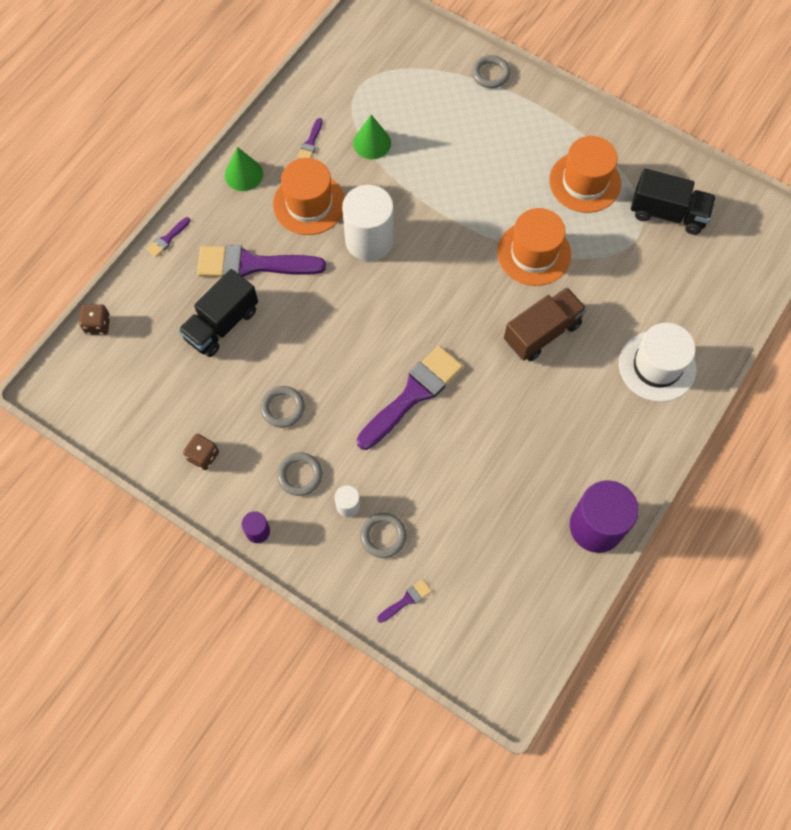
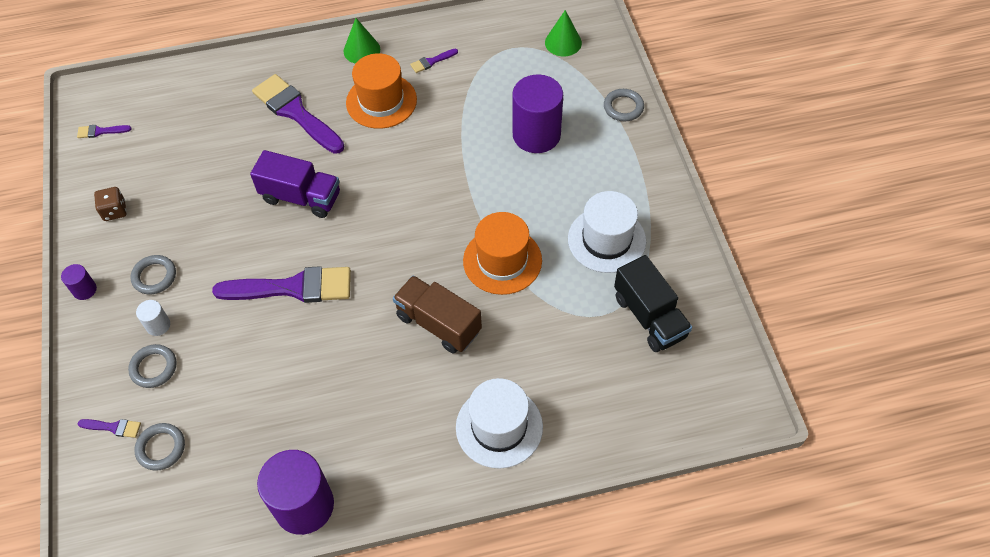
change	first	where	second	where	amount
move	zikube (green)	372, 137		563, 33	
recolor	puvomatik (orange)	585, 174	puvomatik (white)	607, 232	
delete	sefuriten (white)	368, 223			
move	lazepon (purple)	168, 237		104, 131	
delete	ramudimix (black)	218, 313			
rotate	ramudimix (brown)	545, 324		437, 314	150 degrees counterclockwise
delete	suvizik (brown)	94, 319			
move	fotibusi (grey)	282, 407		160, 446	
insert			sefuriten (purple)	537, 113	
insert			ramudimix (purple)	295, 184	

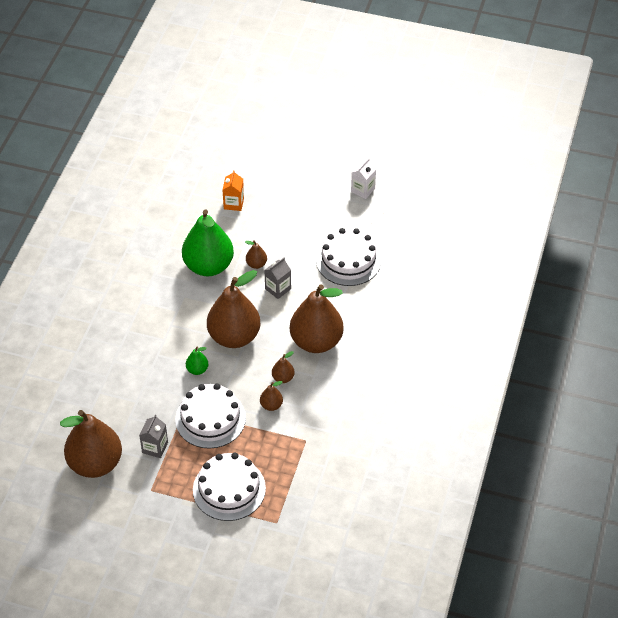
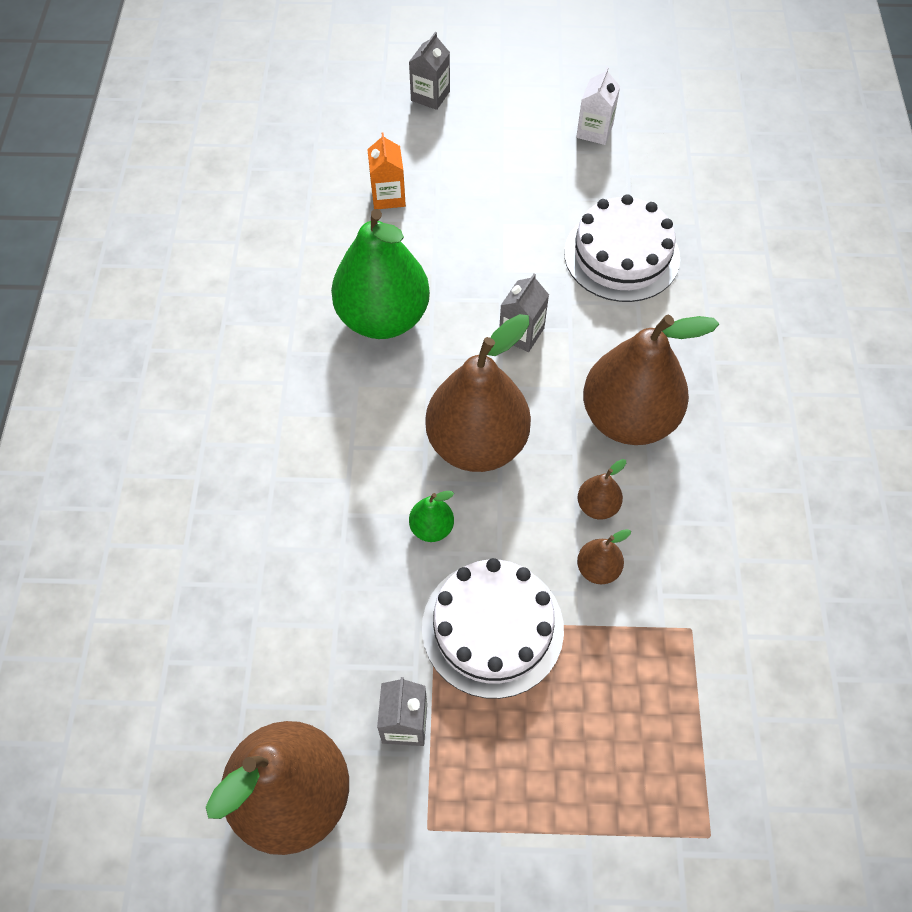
change	first	where	second	where	amount
delete	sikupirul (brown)	256, 254			
delete	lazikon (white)	229, 487			
insert			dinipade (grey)	429, 71	

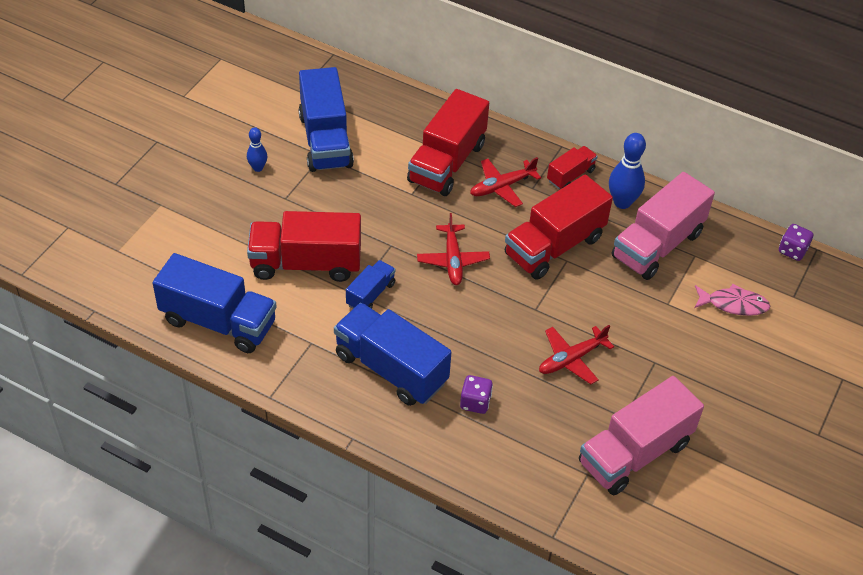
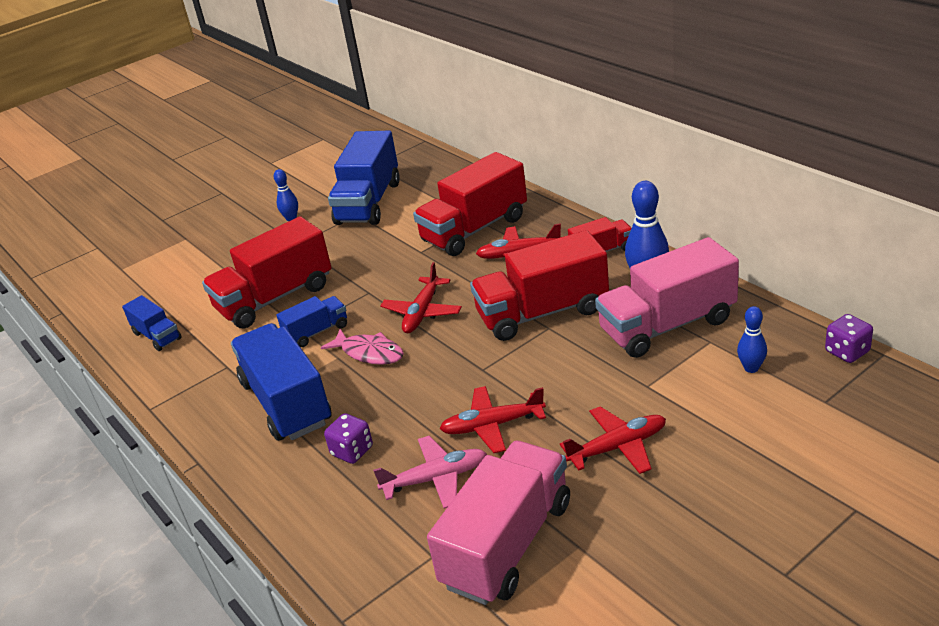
change	first	where	second	where	amount
rotate	ramudimix (red)	304, 246		267, 272	60 degrees counterclockwise
resize	ramudimix (blue)	215, 303		152, 323	x0.51
move	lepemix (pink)	732, 300		362, 347	
rotate	ramudimix (pink)	641, 435		498, 523	135 degrees clockwise
insert			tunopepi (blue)	752, 339	
insert			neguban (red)	613, 440	
insert			neguban (pink)	430, 472	

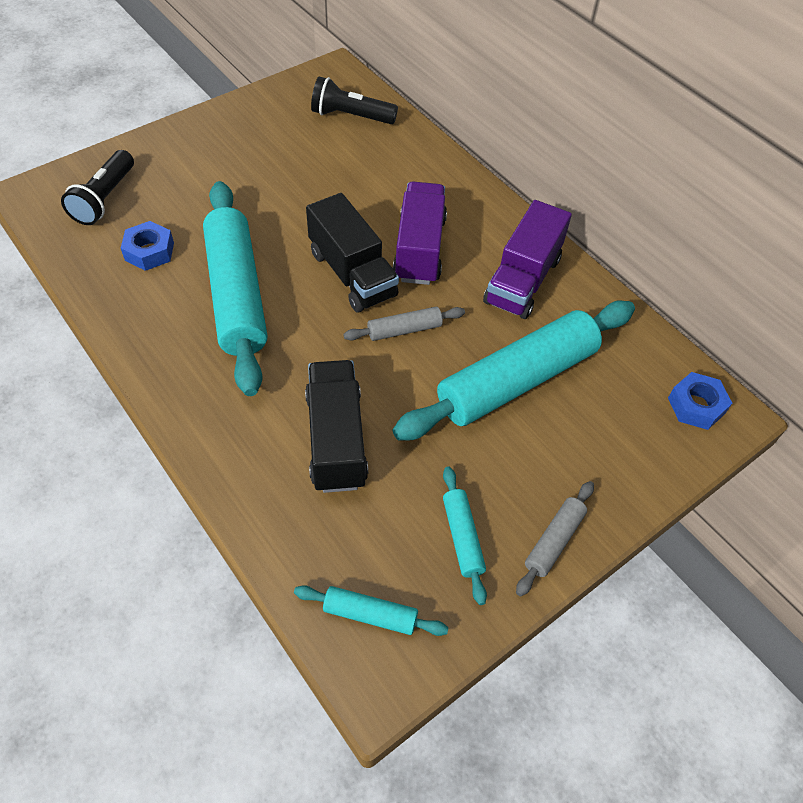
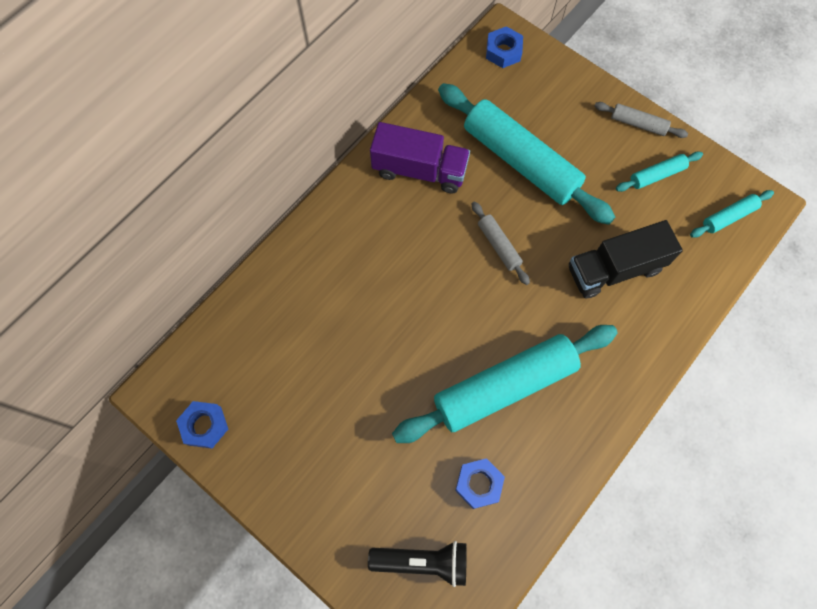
change	first	where	second	where	amount
delete	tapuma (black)	354, 100			
delete	ramudimix (purple)	420, 233			
delete	ramudimix (black)	352, 253			
rotate	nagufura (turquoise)	371, 610		732, 214	60 degrees clockwise
insert			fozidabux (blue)	202, 425	

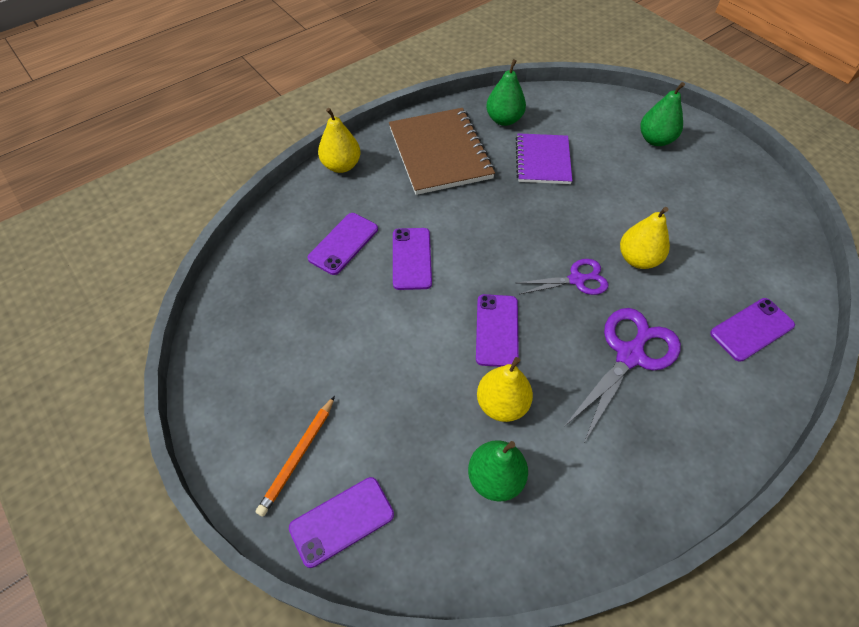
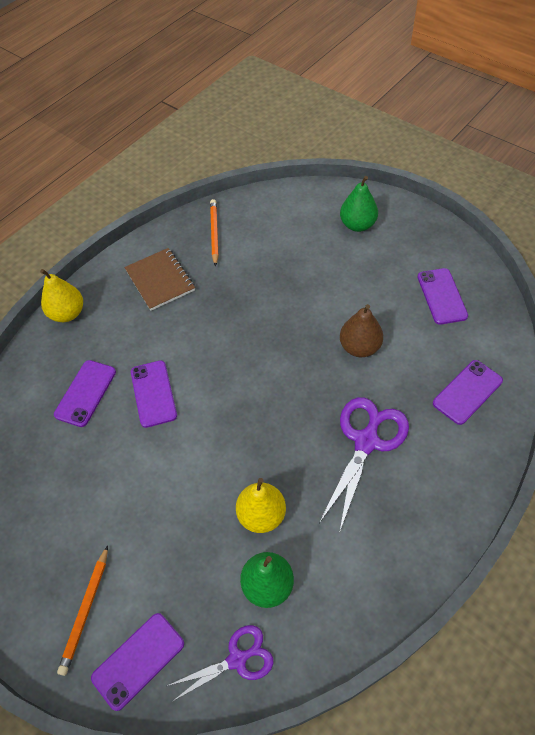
change	first	where	second	where	amount
replace	sikupirul (green)	506, 92	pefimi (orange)	214, 233	
resize	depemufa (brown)	442, 151		159, 279	x0.64
delete	depemufa (purple)	543, 158			
recolor	sikupirul (yellow)	645, 238	sikupirul (brown)	361, 330	
move	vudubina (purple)	562, 277		220, 663	
move	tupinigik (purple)	497, 330		443, 296	

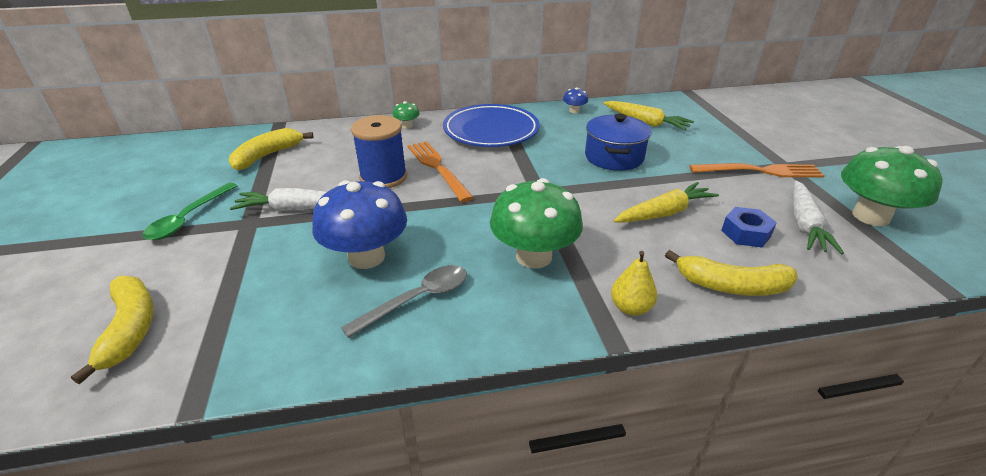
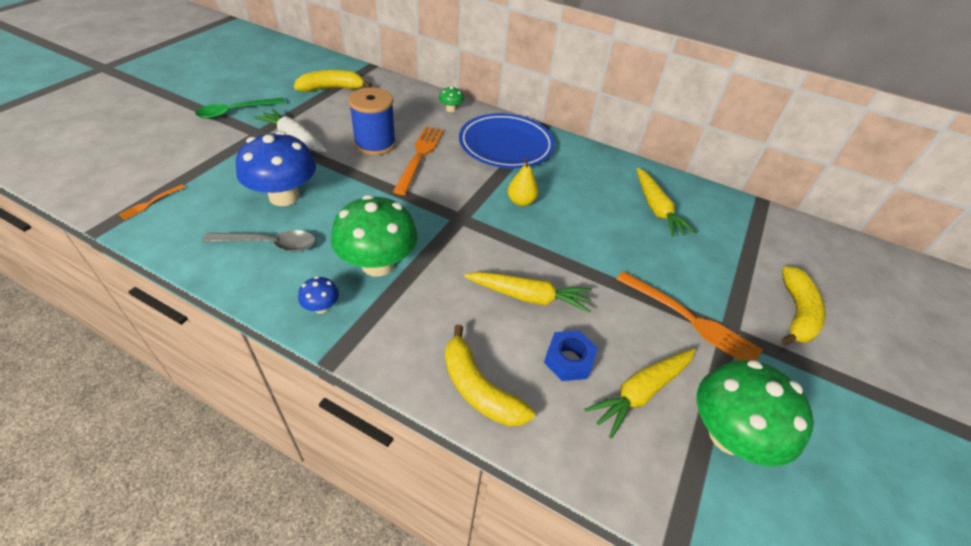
change	first	where	second	where	amount
move	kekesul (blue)	575, 100		318, 295	
delete	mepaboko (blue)	618, 142			
recolor	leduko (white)	818, 217	leduko (yellow)	640, 394	
move	sikupirul (yellow)	634, 283		523, 182	
move	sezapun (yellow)	112, 330		804, 305	
insert			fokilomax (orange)	151, 202	

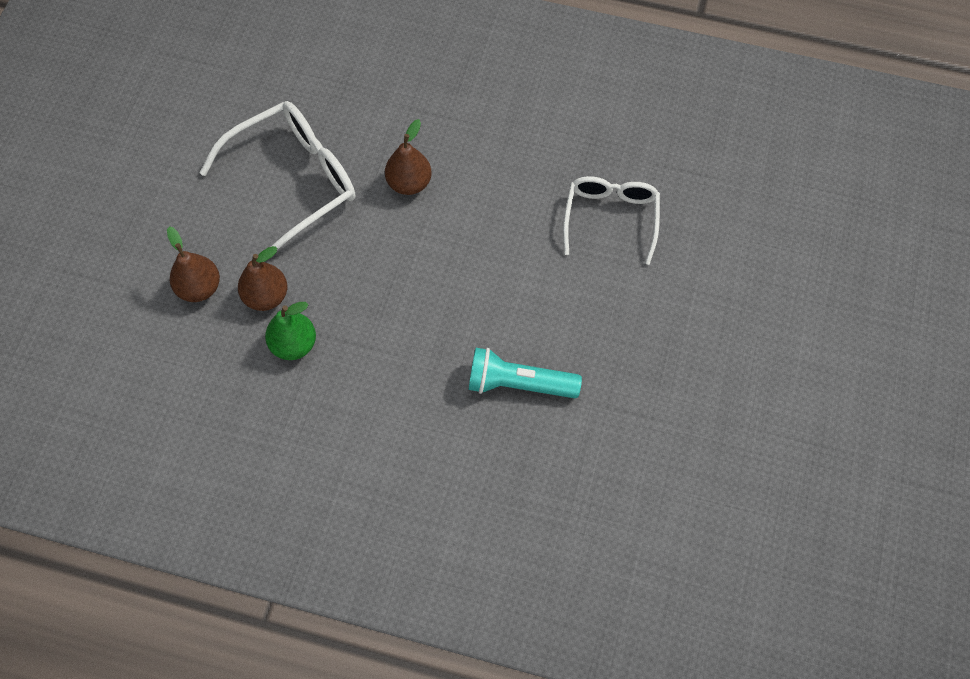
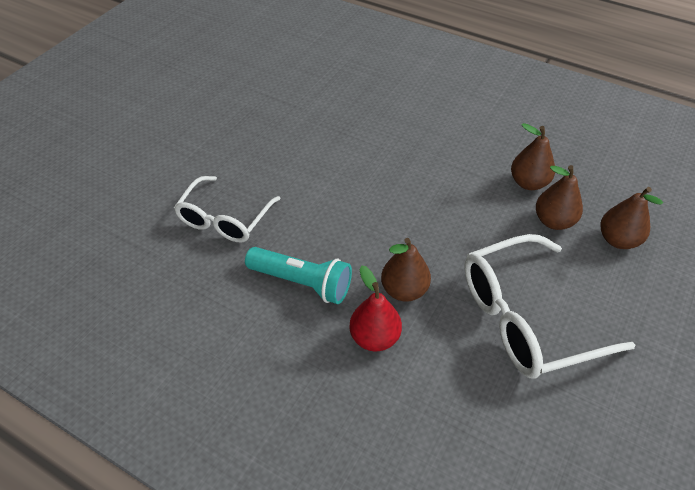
change	first	where	second	where	amount
recolor	sikupirul (green)	290, 331	sikupirul (brown)	533, 156	
move	tapuma (turquoise)	525, 373		298, 275	
insert			sikupirul (red)	375, 308	

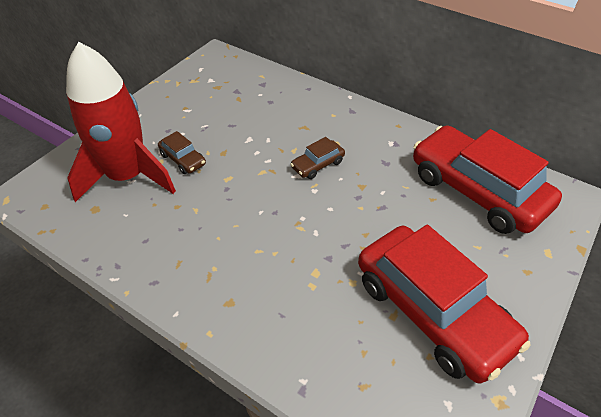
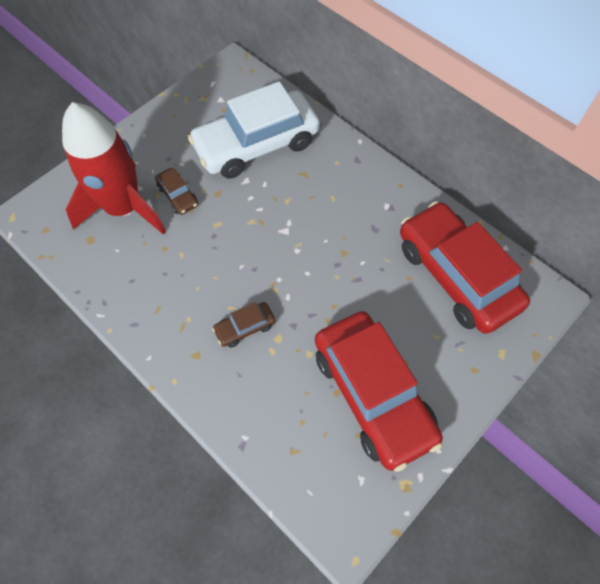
change	first	where	second	where	amount
move	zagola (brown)	317, 158		243, 325	
insert			zagola (white)	254, 130	

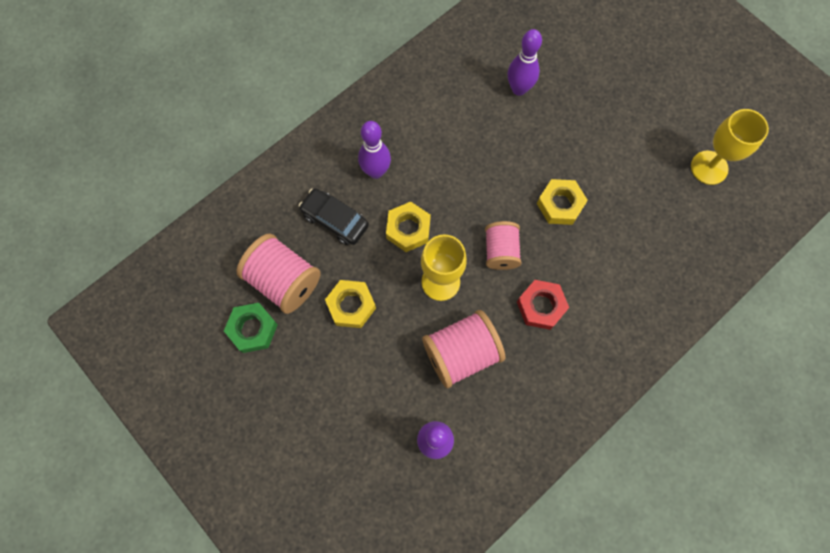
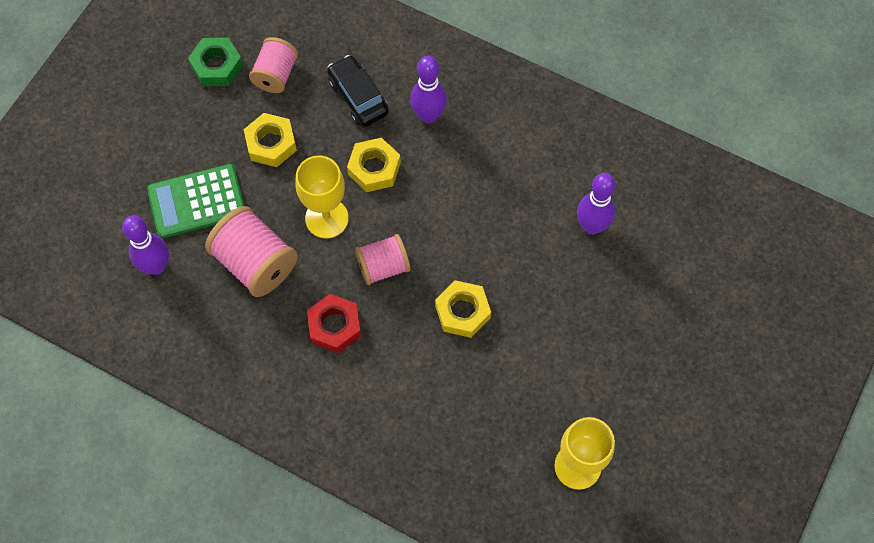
change	first	where	second	where	amount
rotate	zagola (black)	334, 216		357, 91	45 degrees counterclockwise
resize	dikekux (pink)	278, 274		273, 65	x0.65
insert			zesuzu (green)	195, 201	

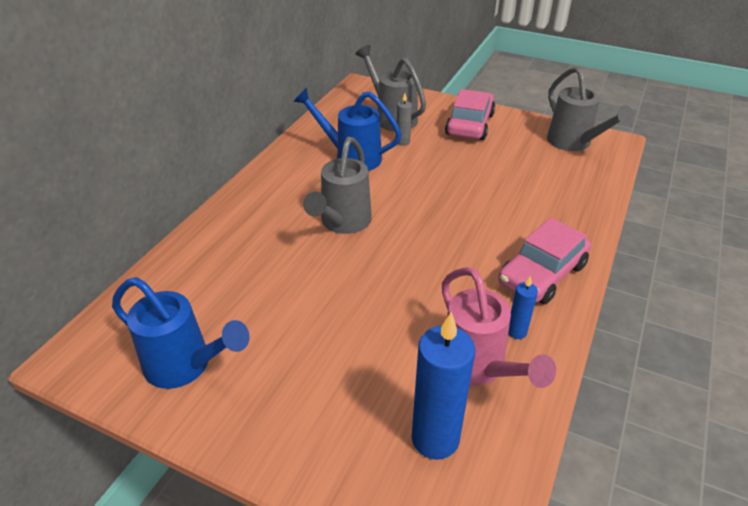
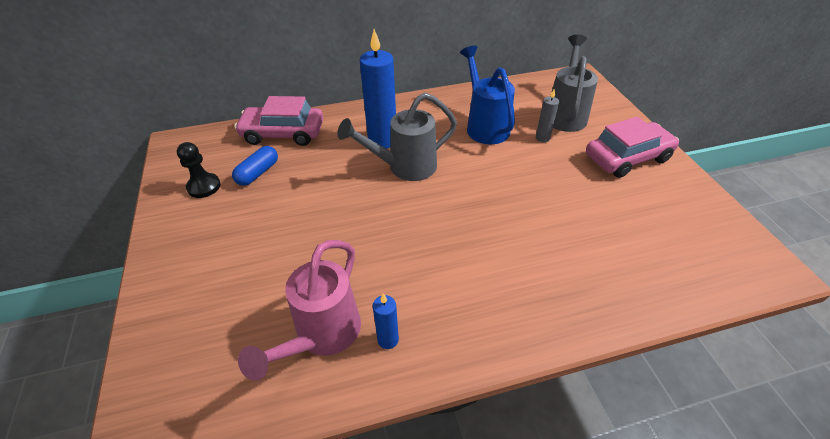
change	first	where	second	where	amount
delete	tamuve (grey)	590, 109			
move	zagola (pink)	544, 261		278, 121	
replace	tamuve (blue)	181, 333	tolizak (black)	199, 170	
move	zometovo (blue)	443, 386		378, 89	
insert			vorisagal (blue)	255, 166	

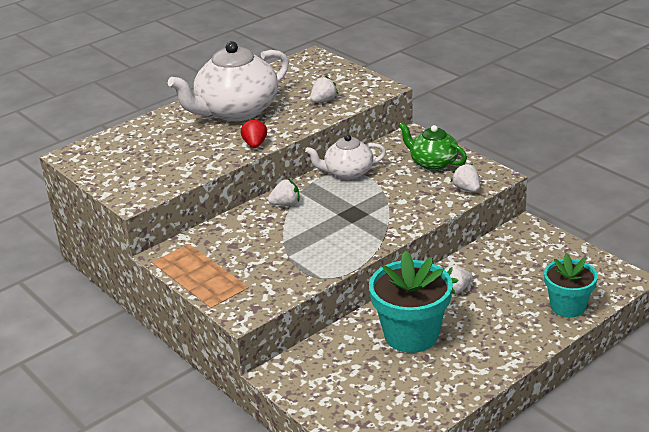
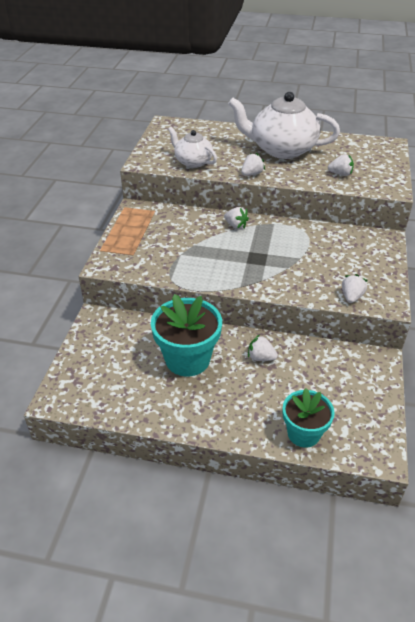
change	first	where	second	where	amount
recolor	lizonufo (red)	254, 133	lizonufo (white)	253, 164	
delete	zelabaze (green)	432, 146			
move	zelabaze (white)	345, 157		192, 147	

